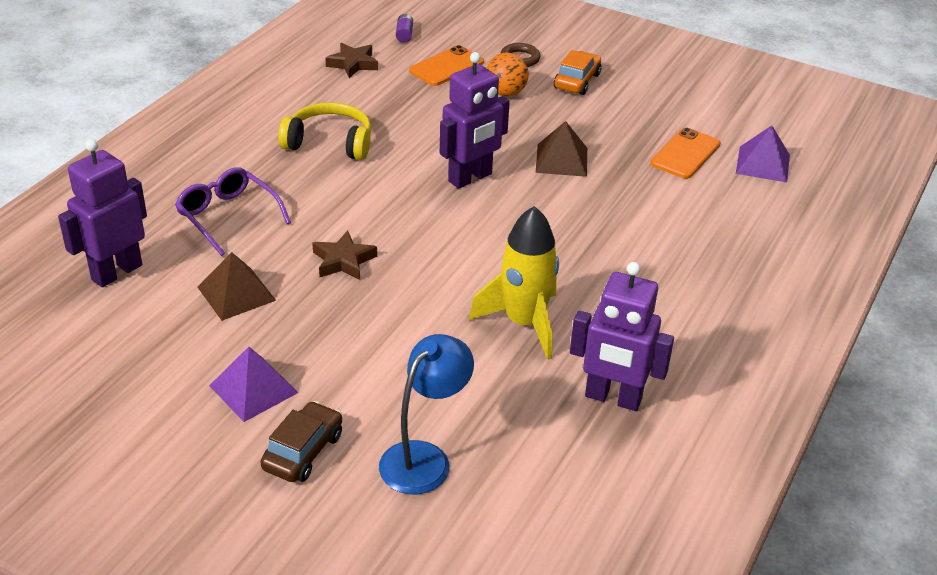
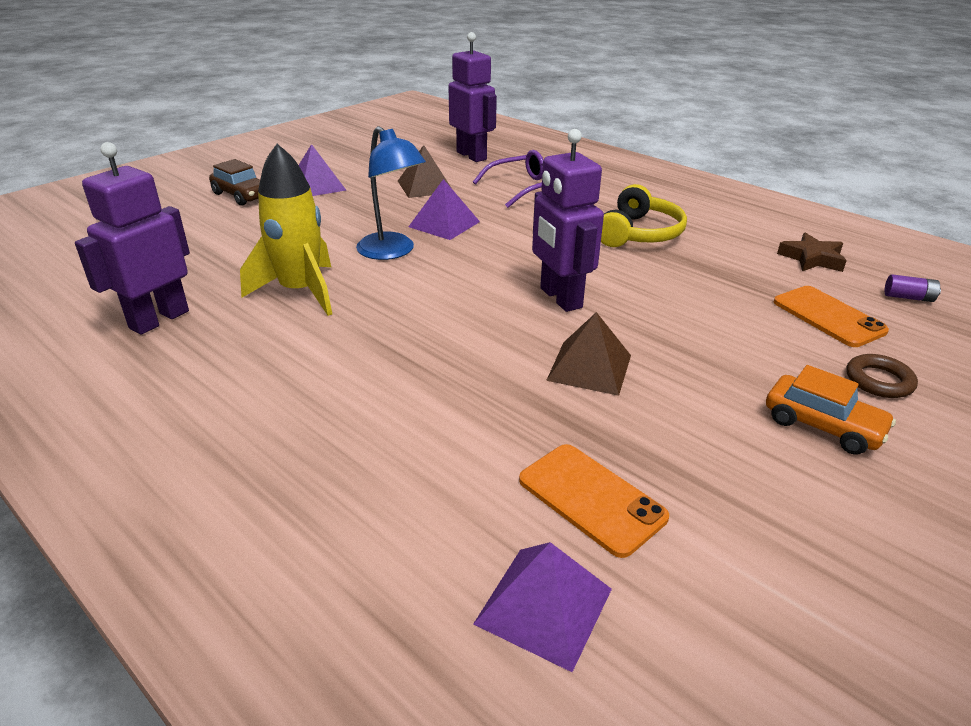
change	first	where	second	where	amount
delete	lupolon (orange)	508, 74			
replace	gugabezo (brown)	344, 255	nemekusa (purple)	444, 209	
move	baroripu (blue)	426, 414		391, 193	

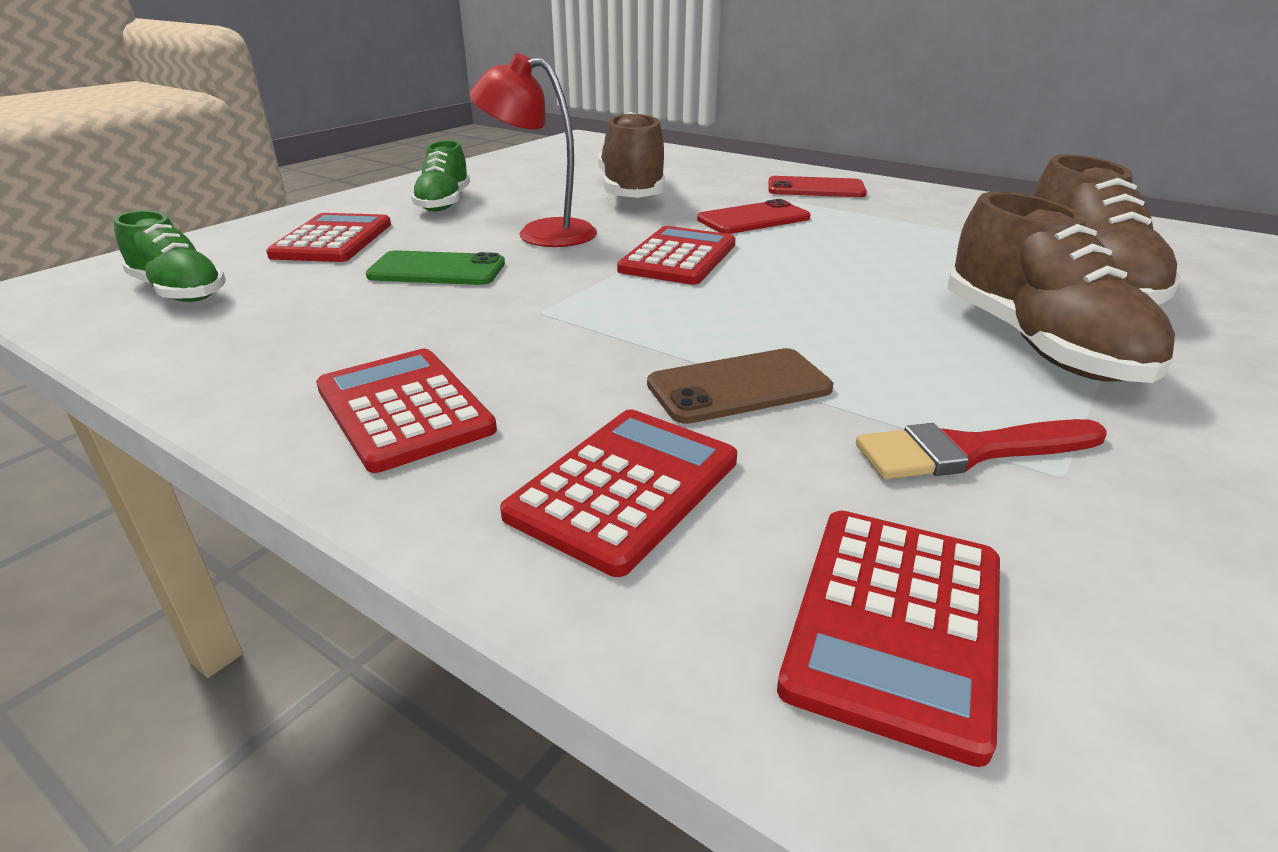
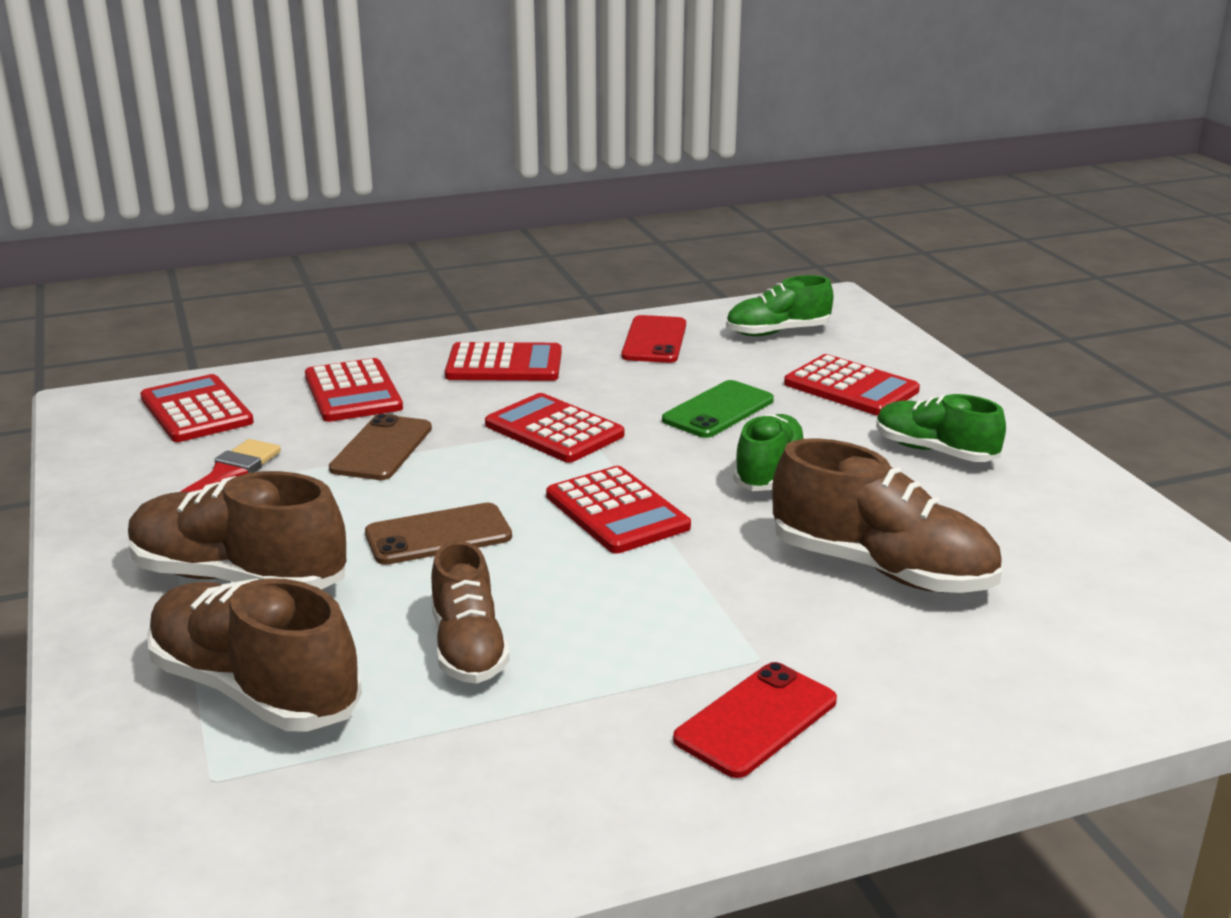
change	first	where	second	where	amount
replace	baroripu (red)	533, 150	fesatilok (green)	770, 452	
move	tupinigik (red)	753, 216		654, 339	
insert			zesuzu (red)	554, 428	
insert			tupinigik (brown)	438, 534	
insert			fesatilok (brown)	470, 612	

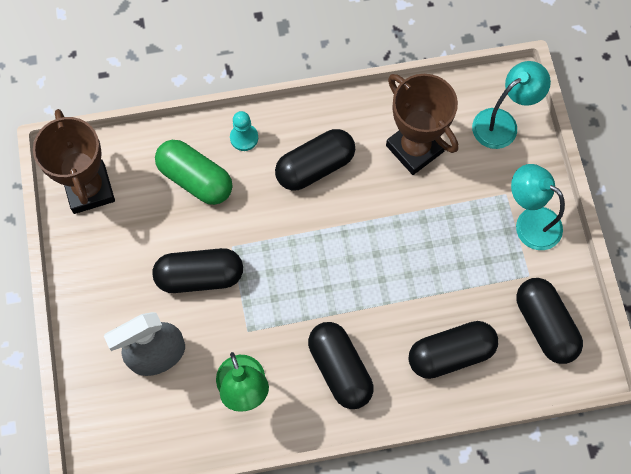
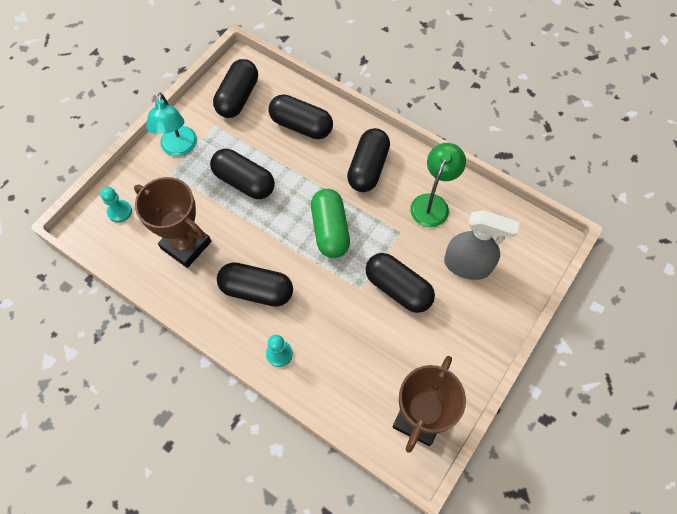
change	first	where	second	where	amount
replace	baroripu (turquoise)	511, 105	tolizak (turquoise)	116, 205	
rotate	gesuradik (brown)	422, 124		172, 222	60 degrees counterclockwise
move	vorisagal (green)	193, 172		330, 223	
insert			vorisagal (black)	242, 174	

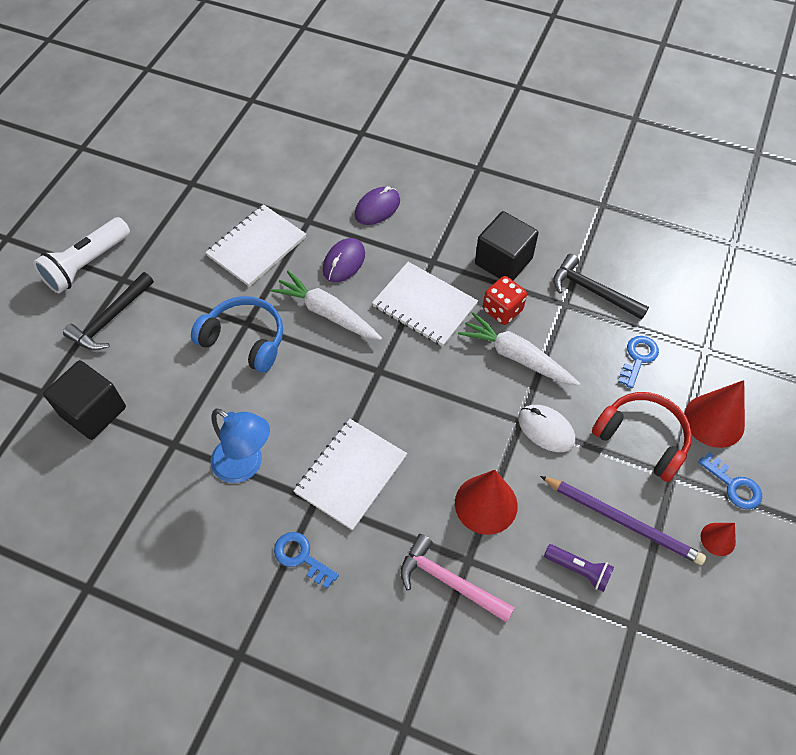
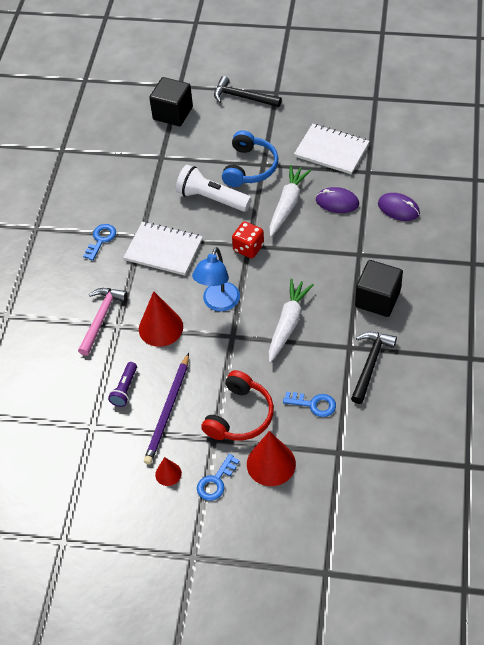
change	first	where	second	where	amount
move	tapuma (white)	81, 255		214, 188	
delete	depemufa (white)	425, 304			
move	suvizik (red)	505, 300		248, 239	
delete	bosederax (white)	546, 428			
move	baroripu (blue)	240, 445		216, 279	

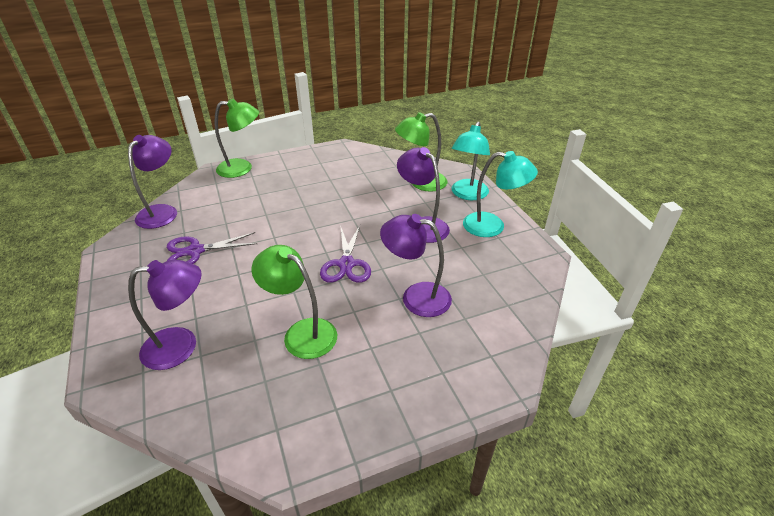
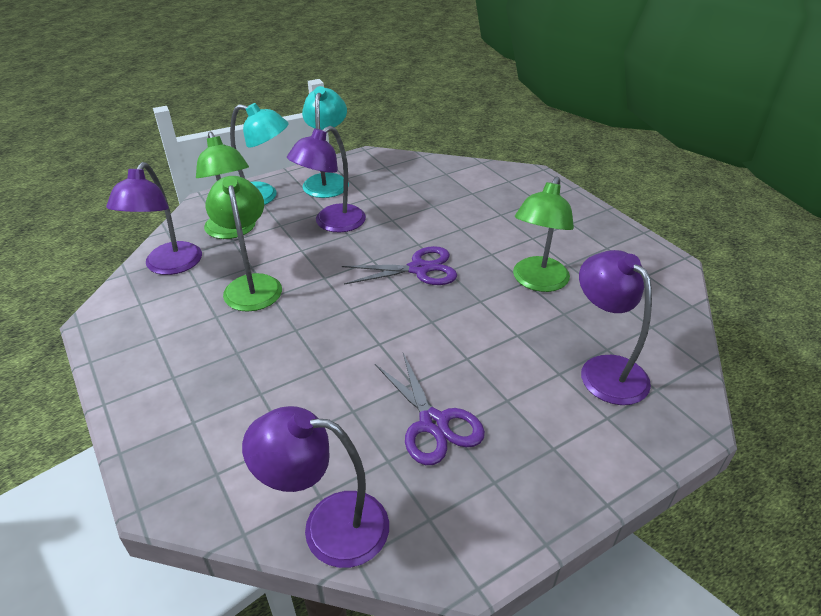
change	first	where	second	where	amount
move	baroripu (green)	237, 138		243, 244	
move	baroripu (purple)	416, 265		154, 218	

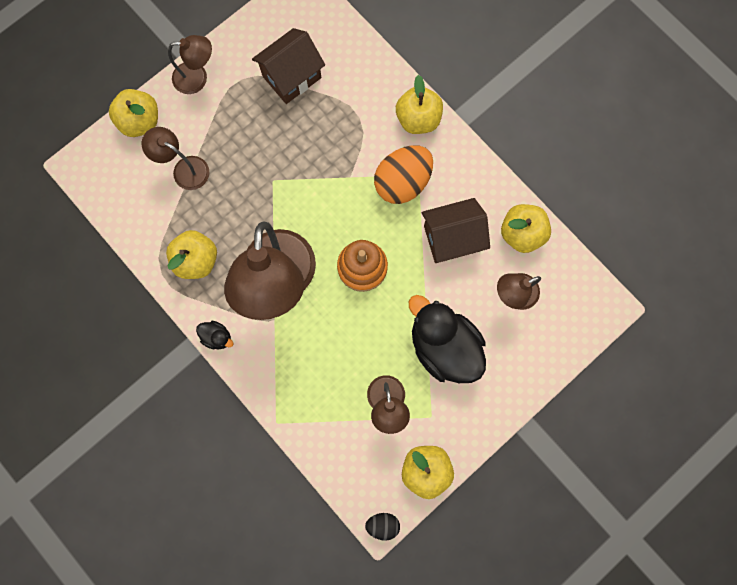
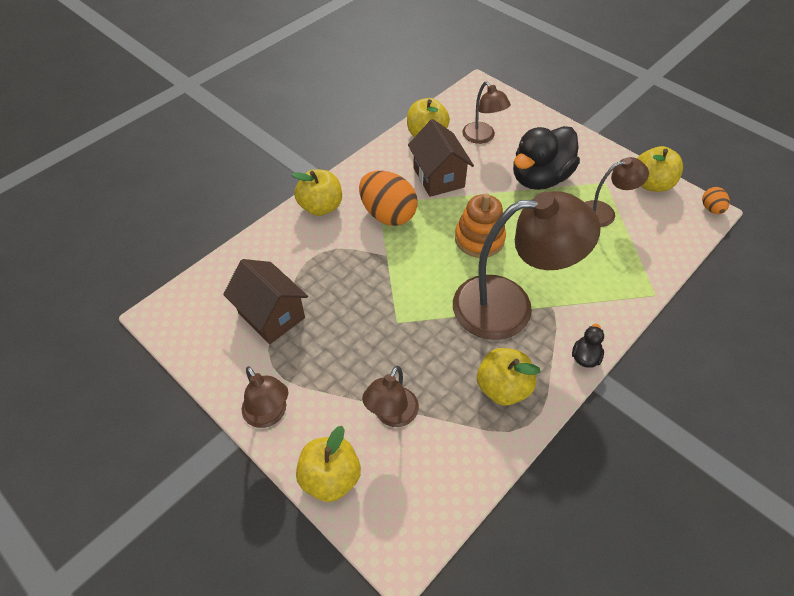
change	first	where	second	where	amount
rotate	baroripu (brown)	190, 64		265, 397	150 degrees clockwise
recolor	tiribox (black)	382, 527	tiribox (orange)	716, 200	

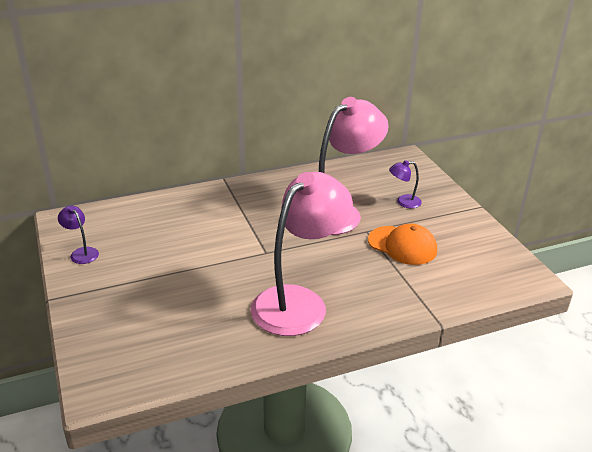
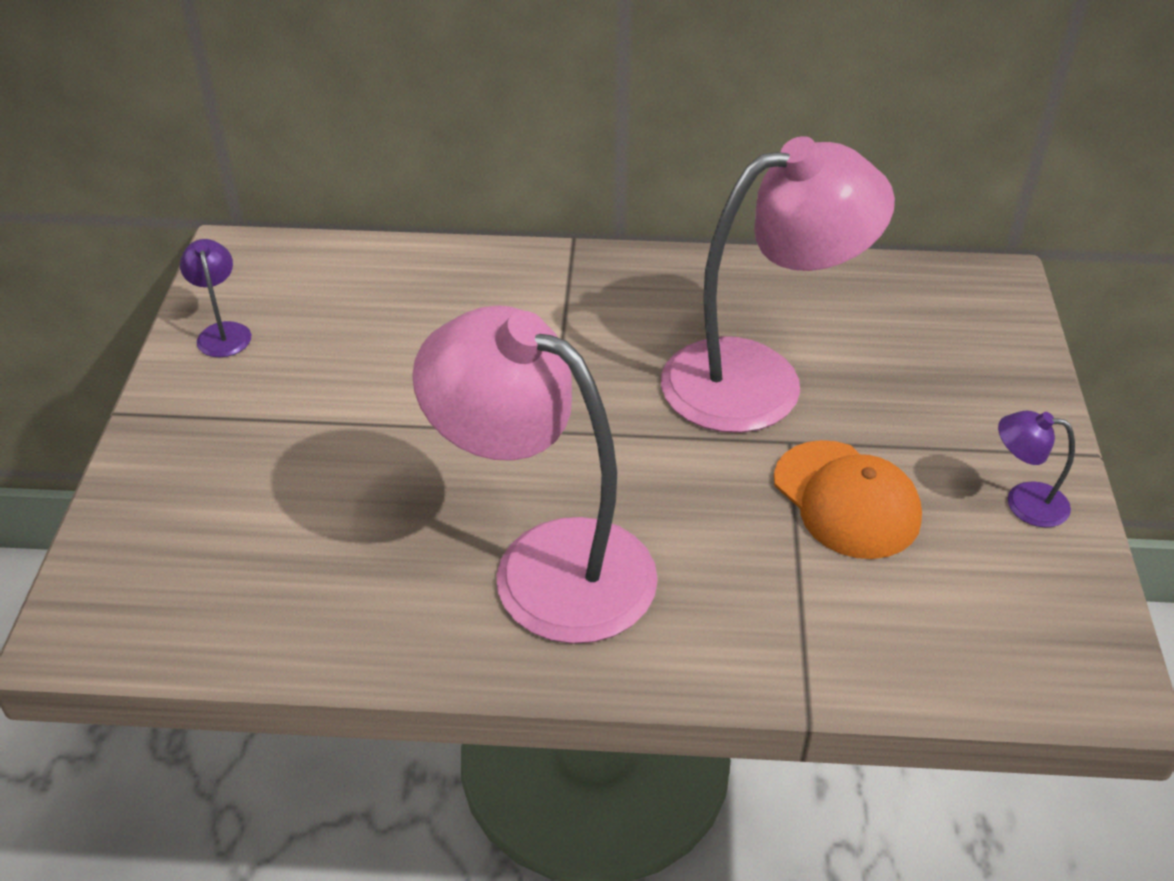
change	first	where	second	where	amount
move	baroripu (purple)	405, 184		1036, 469	
rotate	baroripu (pink)	302, 254		535, 474	120 degrees counterclockwise

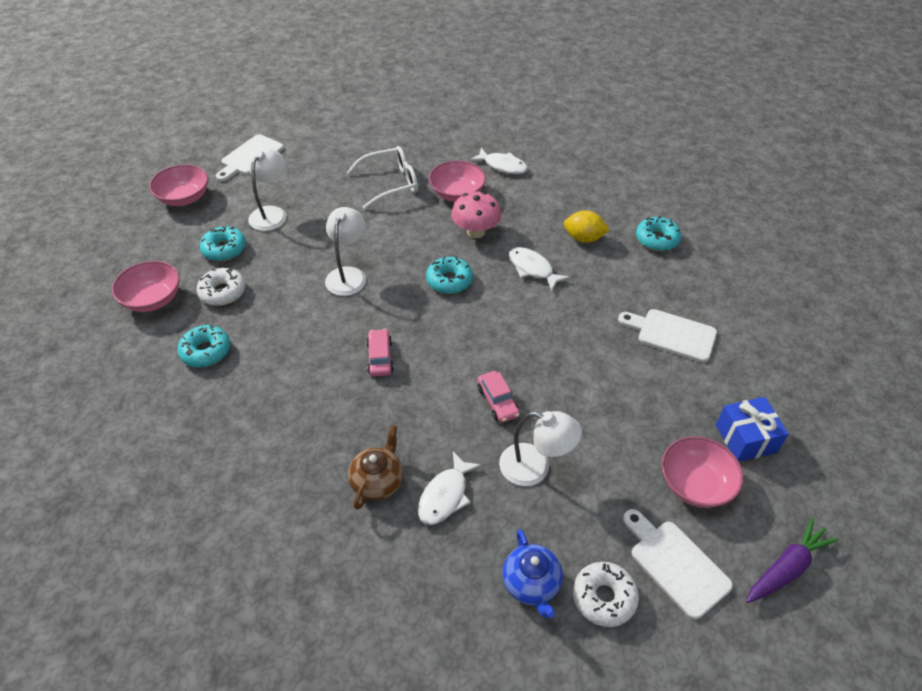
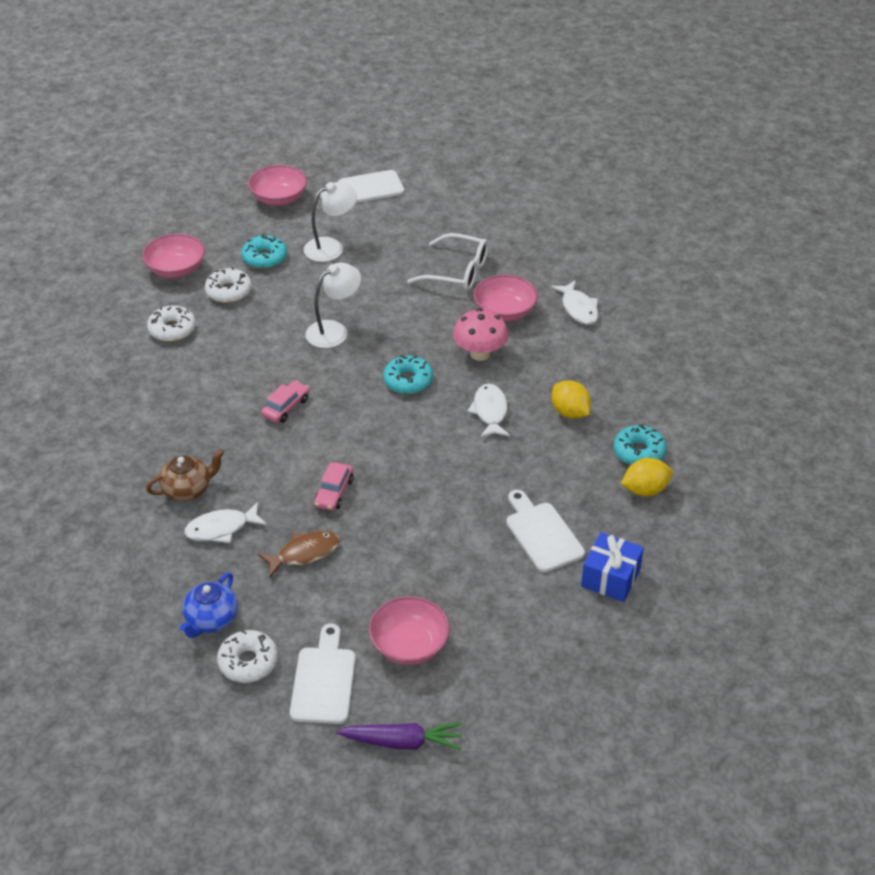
change	first	where	second	where	amount
recolor	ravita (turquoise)	203, 346	ravita (white)	171, 323	
move	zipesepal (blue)	752, 429		612, 567	
replace	baroripu (white)	540, 448	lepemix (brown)	299, 554	
insert			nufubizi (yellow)	647, 477	

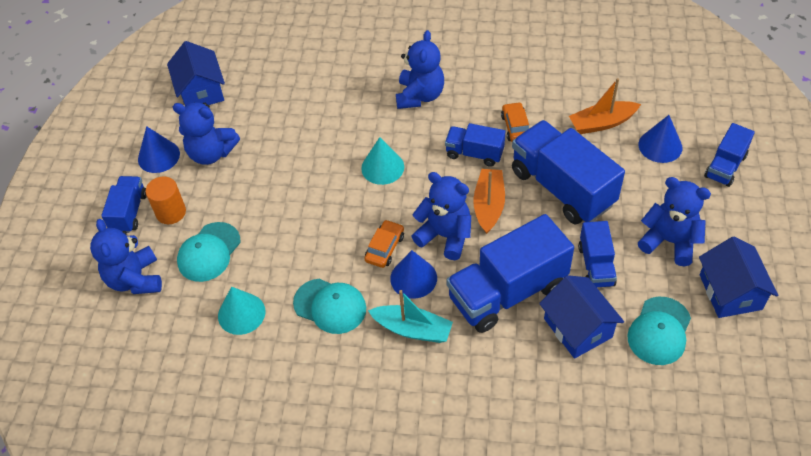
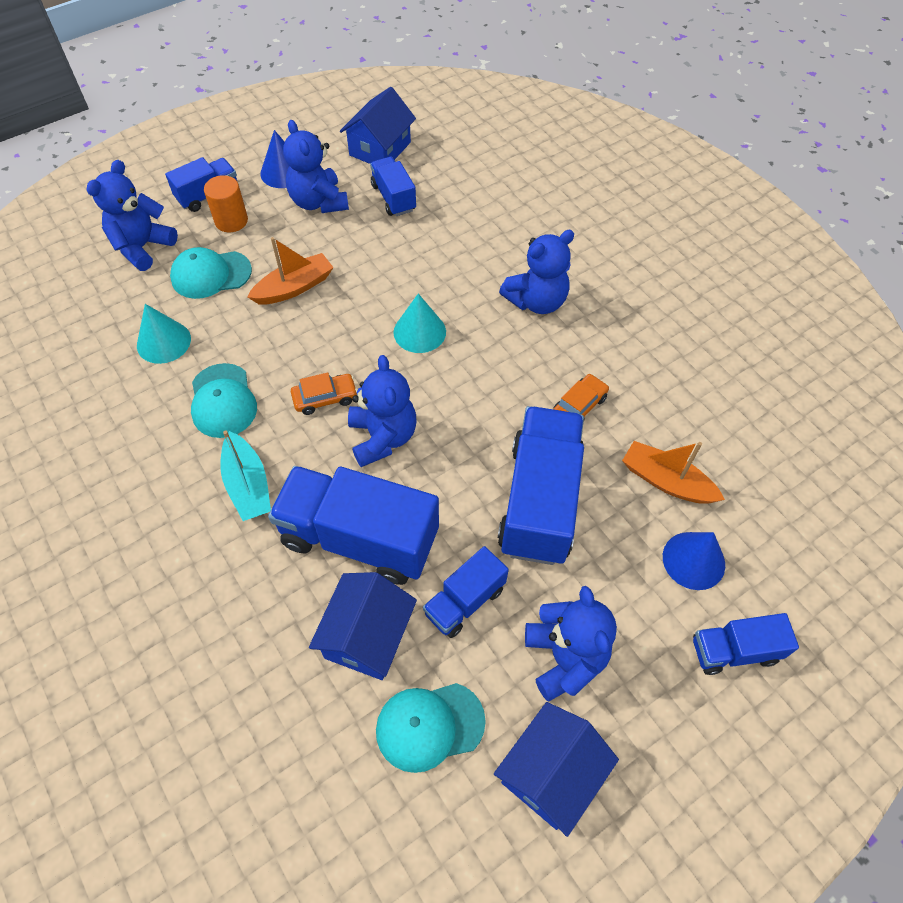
change	first	where	second	where	amount
move	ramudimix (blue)	475, 145		393, 186	
move	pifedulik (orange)	489, 201		291, 271	
delete	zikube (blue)	413, 274			

